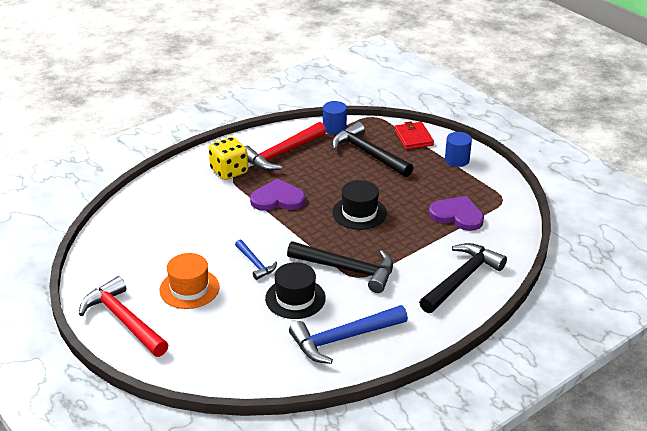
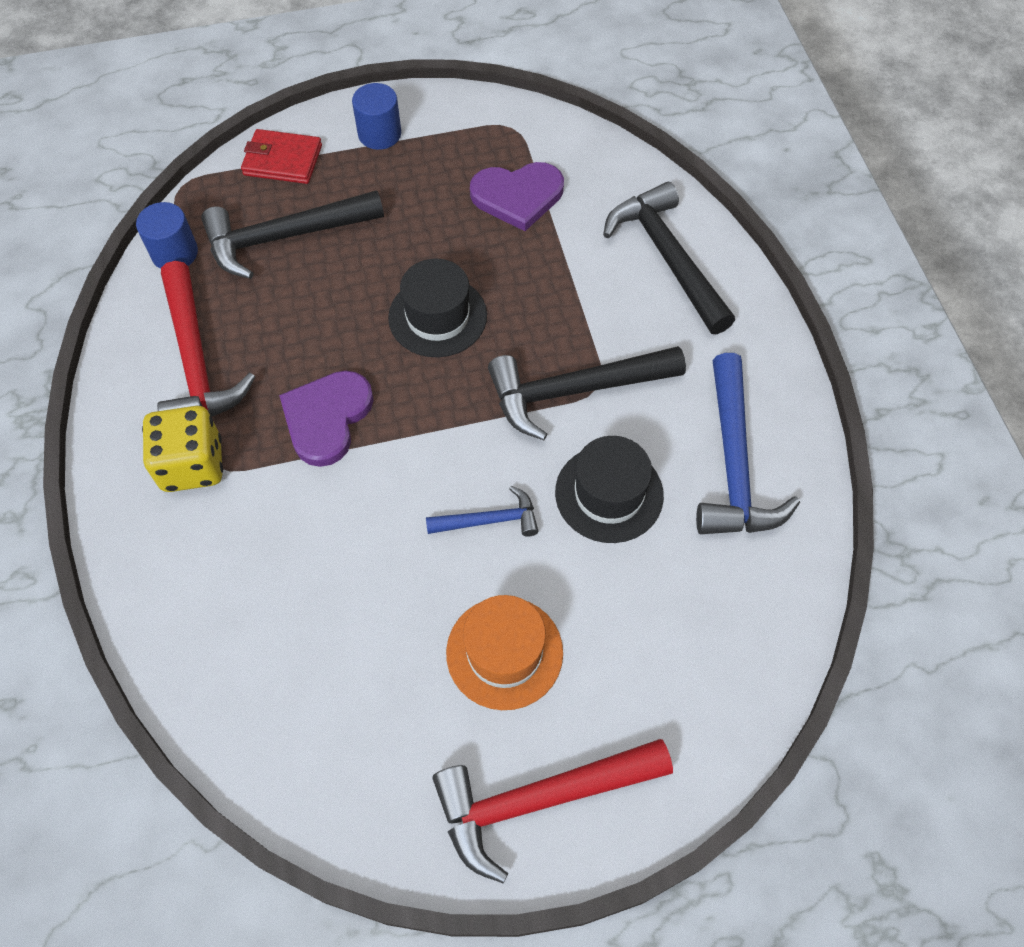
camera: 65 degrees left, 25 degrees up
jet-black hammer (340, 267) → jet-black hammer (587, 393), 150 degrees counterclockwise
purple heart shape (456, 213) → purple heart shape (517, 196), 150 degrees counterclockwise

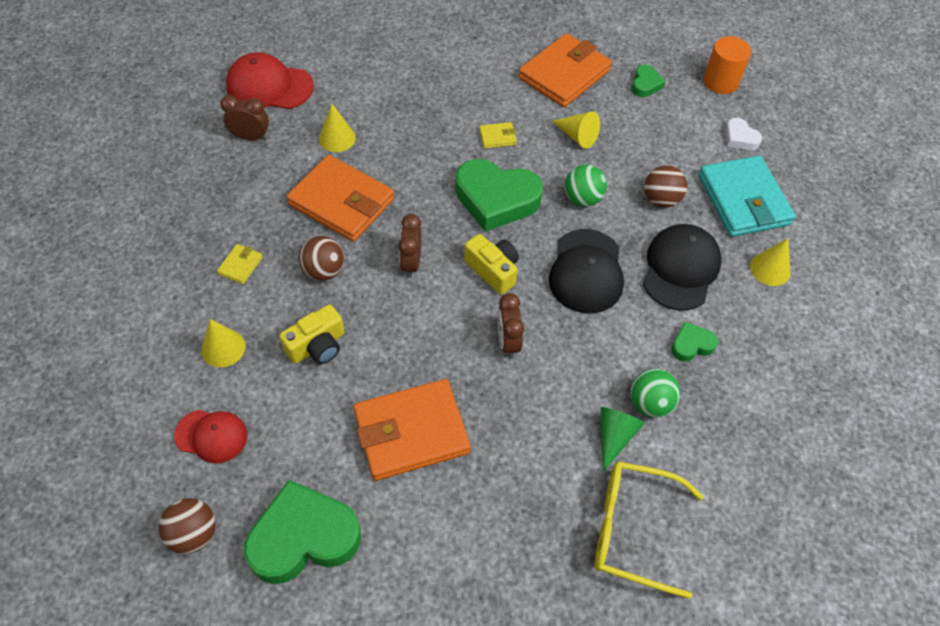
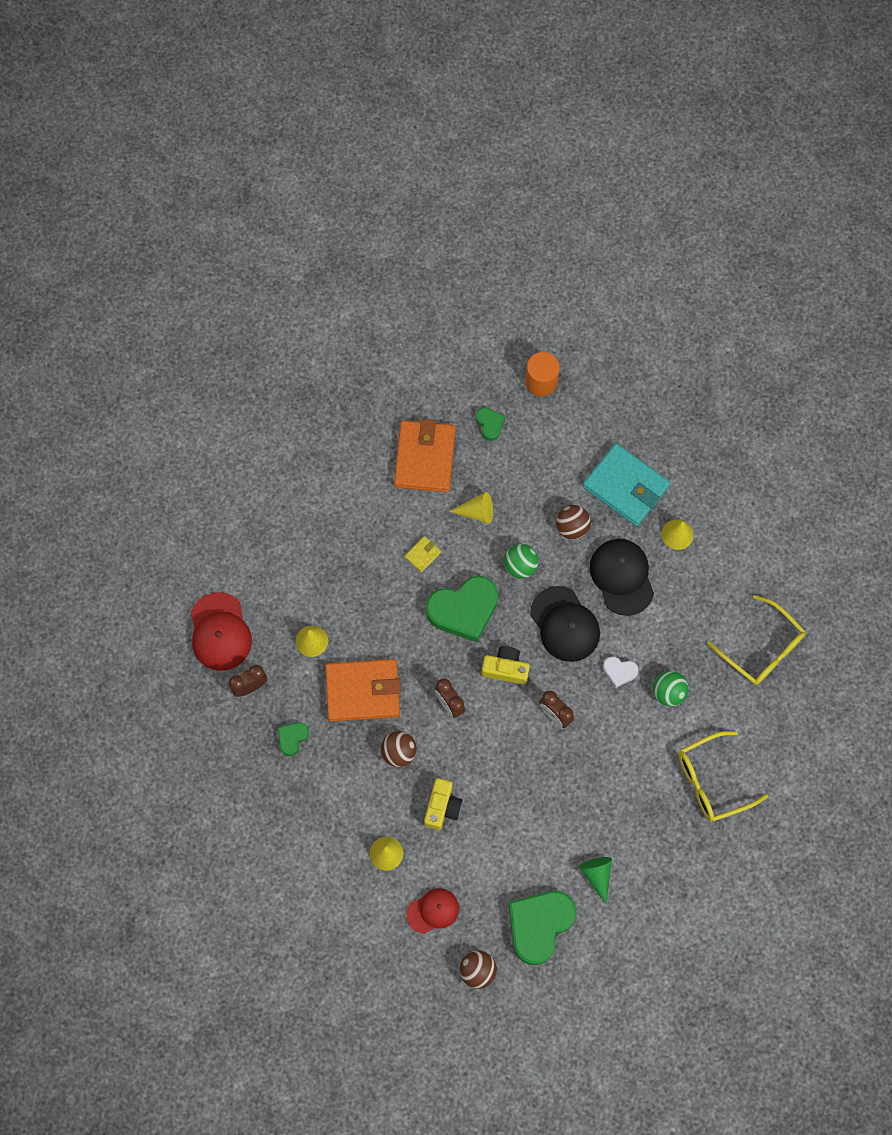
camera: 35 degrees left, 15 degrees up
golden billfold (240, 264) → -
orange-coloured billfold (412, 430) → -
- → golden glasses (756, 640)
emerald cone shape (623, 439) → emerald cone shape (595, 880), shifted
emerald heart shape (694, 342) → emerald heart shape (293, 739), shifted
pure white heart shape (743, 134) → pure white heart shape (620, 672), shifted
red baseball cap (270, 80) → red baseball cap (221, 631), 75 degrees counterclockwise

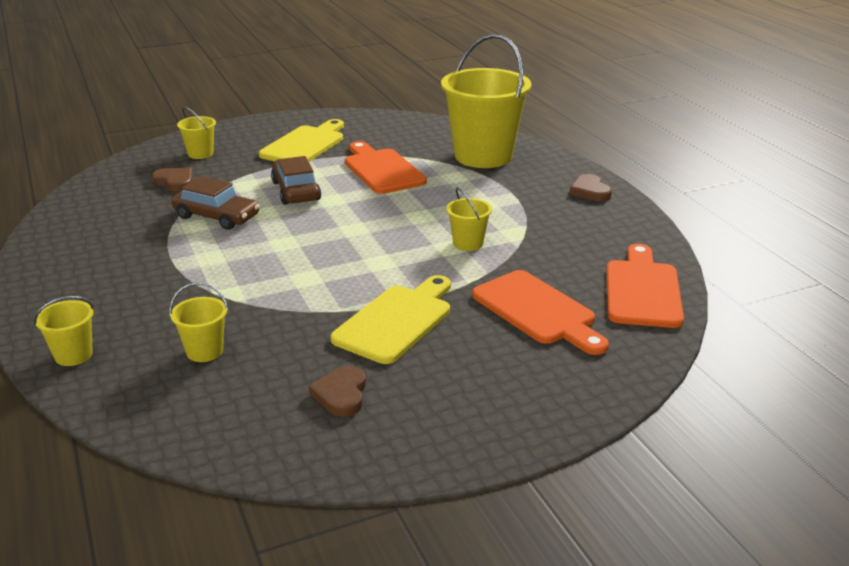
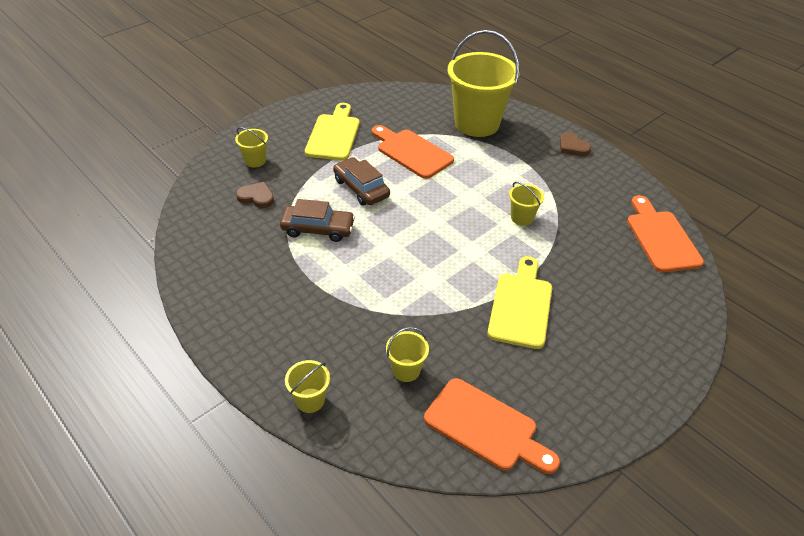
camera: 20 degrees left, 15 degrees up
russet heart shape (337, 391) → -
orange-coloured chopping board (540, 312) → orange-coloured chopping board (492, 426), shifted

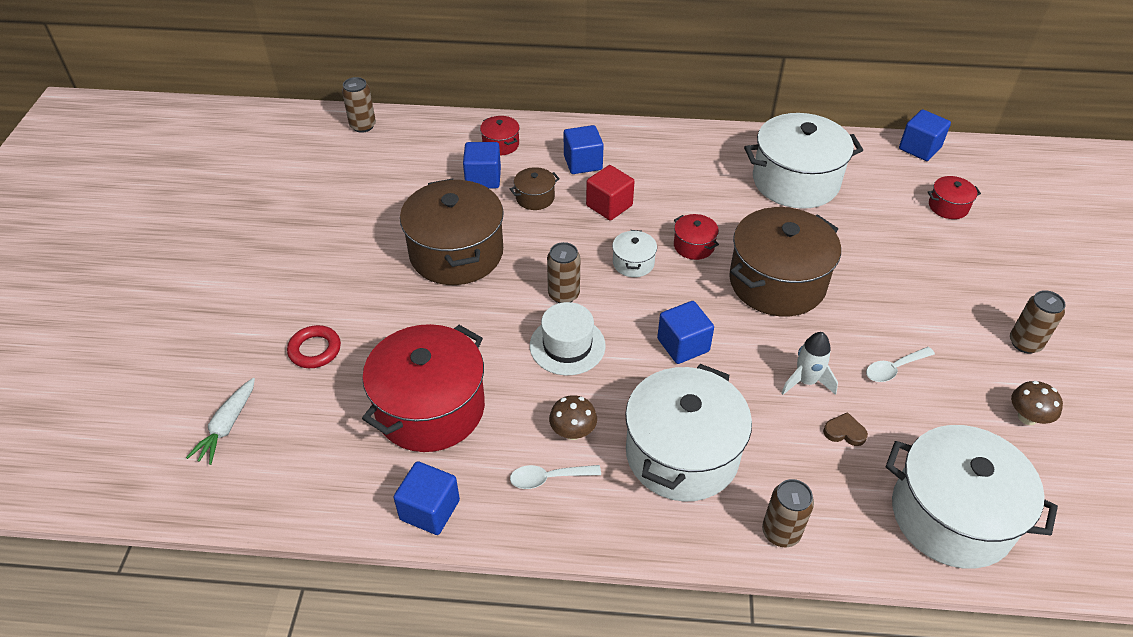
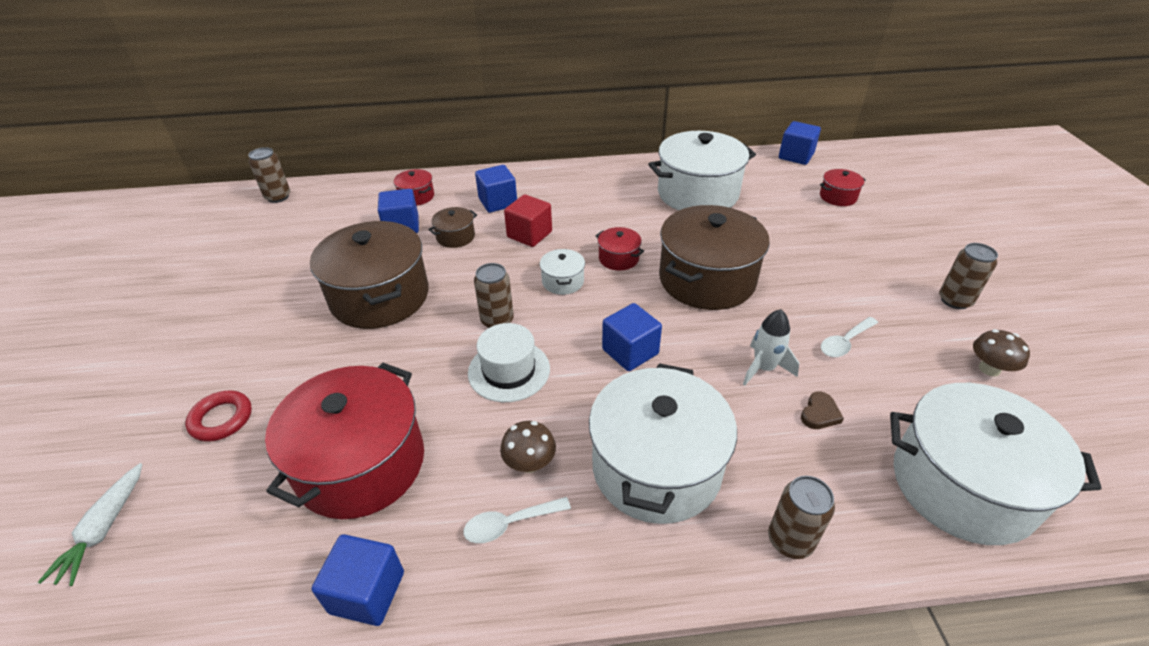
camera: 10 degrees left, 5 degrees down
russet heart shape (845, 429) → russet heart shape (822, 410), 120 degrees clockwise

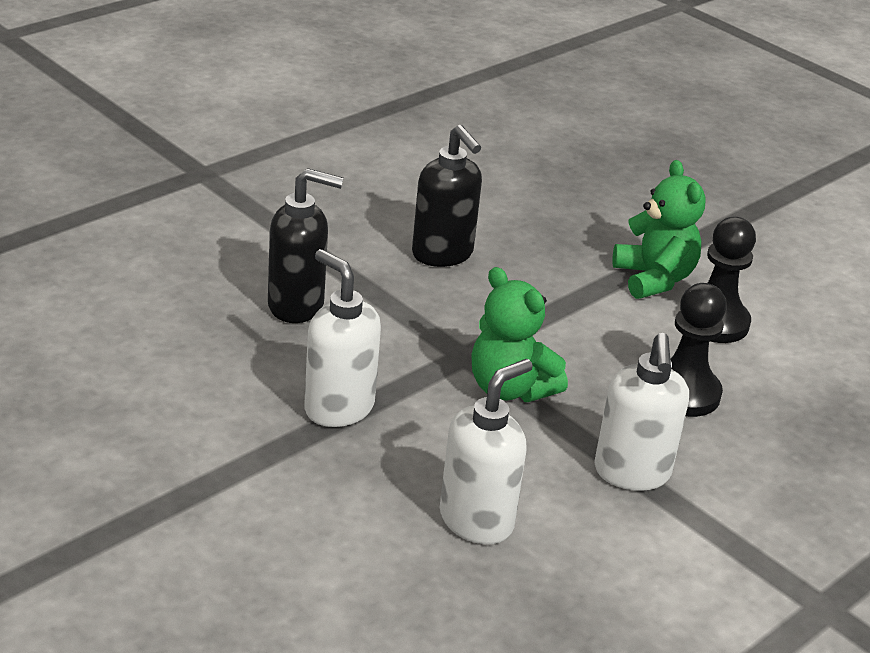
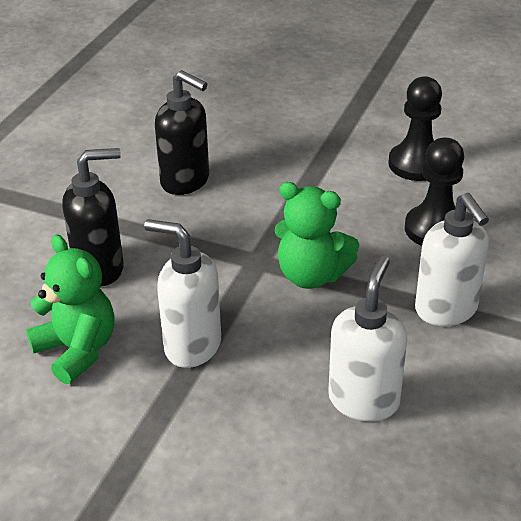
camera: 20 degrees left, 5 degrees up
emerald teddy (659, 229) → emerald teddy (70, 309), shifted

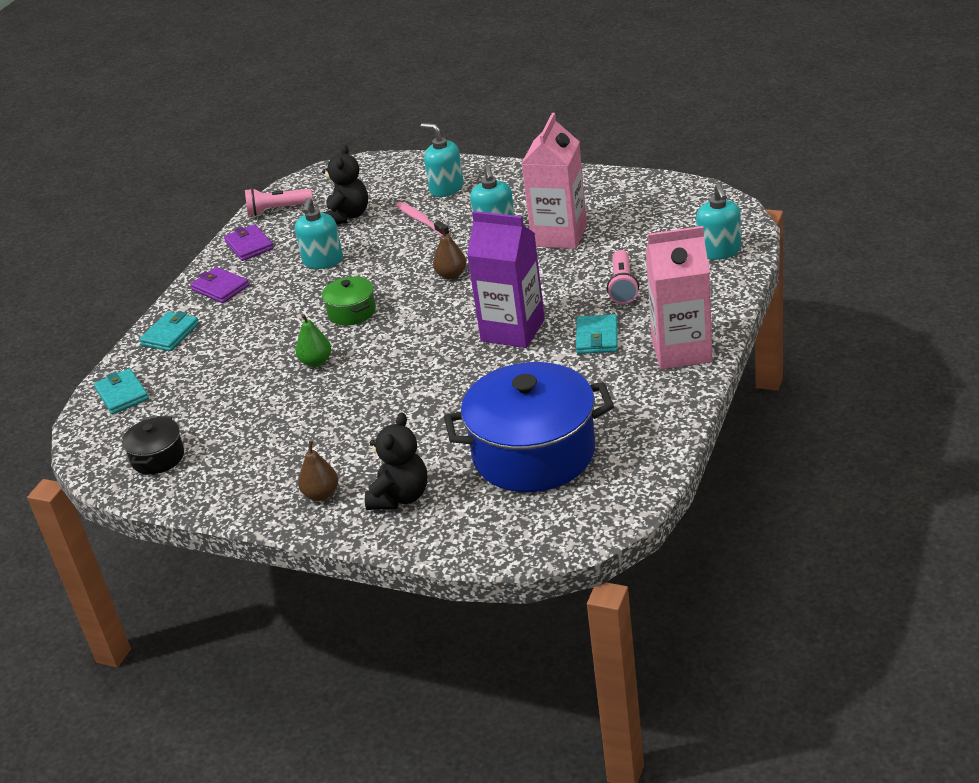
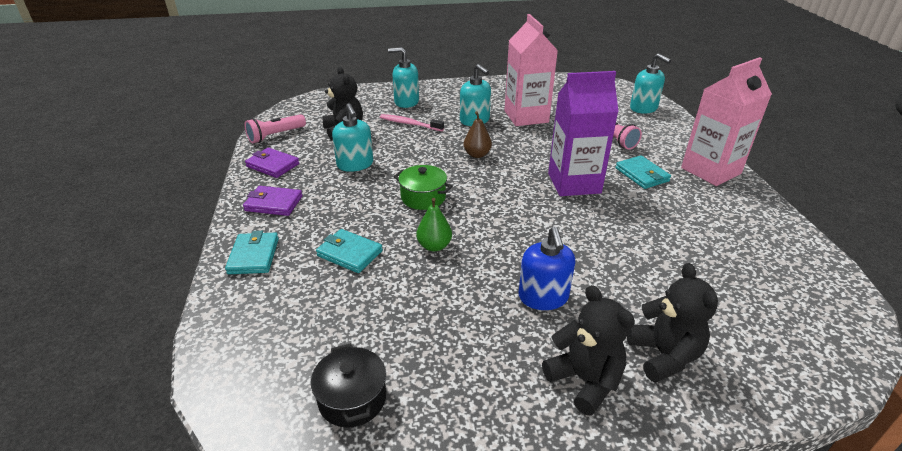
camera: 35 degrees left, 0 degrees up
royal blue stockpot (529, 427) → -
- → royal blue pump bottle (547, 268)
turquoise billfold (121, 391) → turquoise billfold (349, 251), shifted
russet pear (318, 470) → jet-black teddy (588, 350)

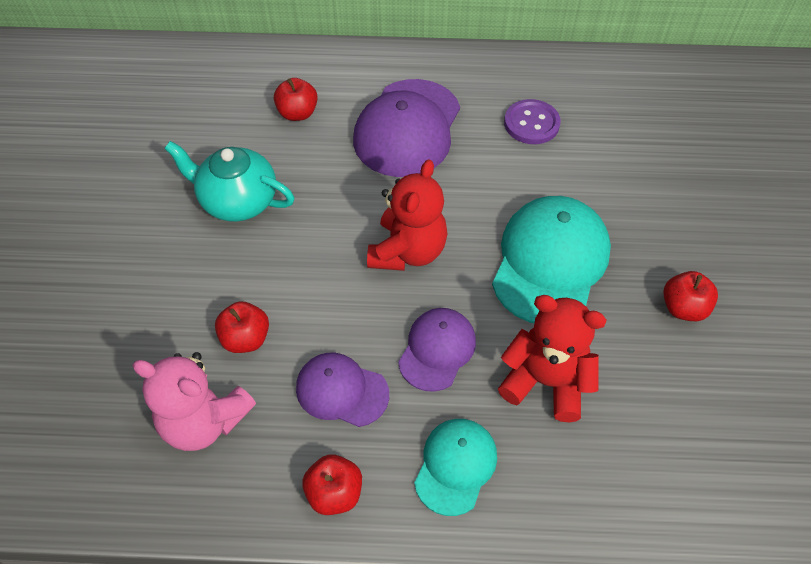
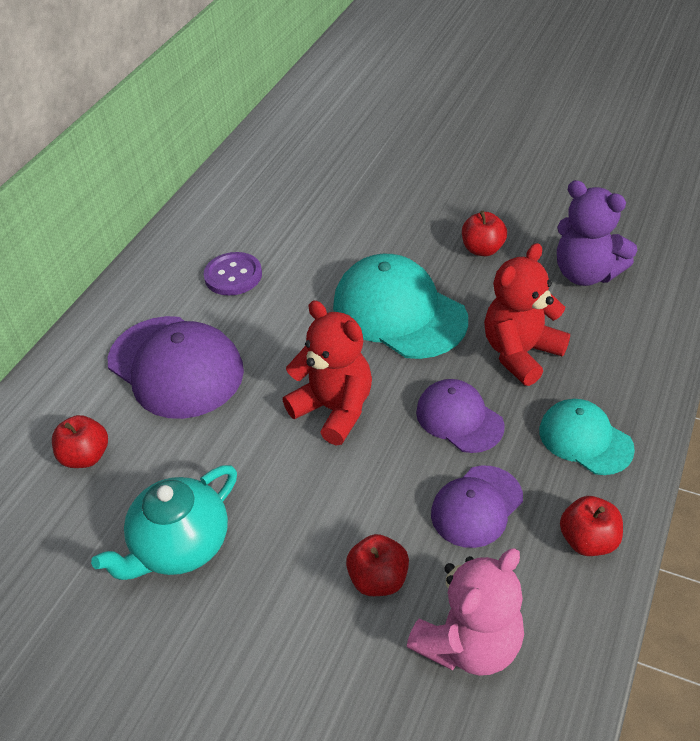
camera: 65 degrees left, 10 degrees down
- → purple teddy (597, 233)

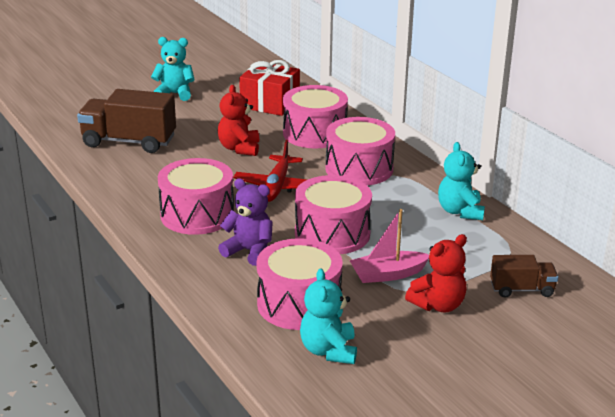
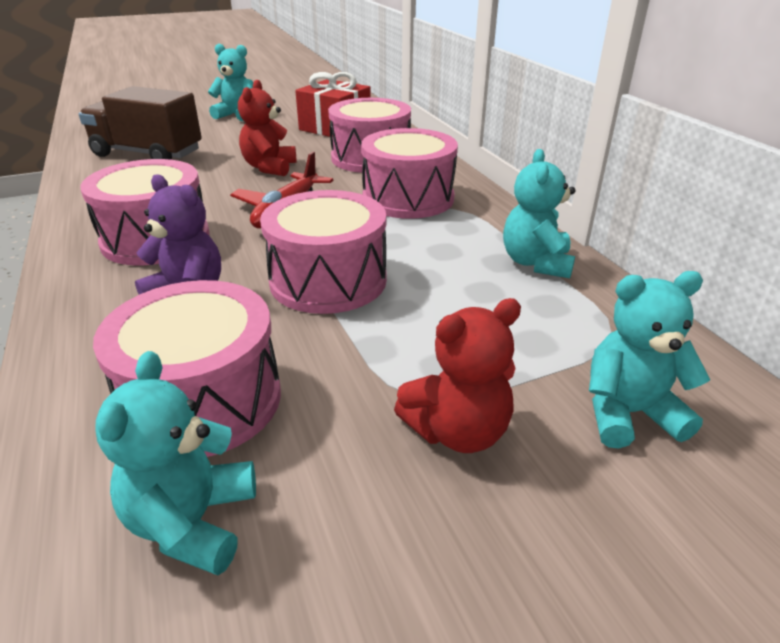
camera: 10 degrees right, 5 degrees up
pink sailboat (389, 246) → -
russet lorry (524, 276) → turquoise teddy (649, 359)

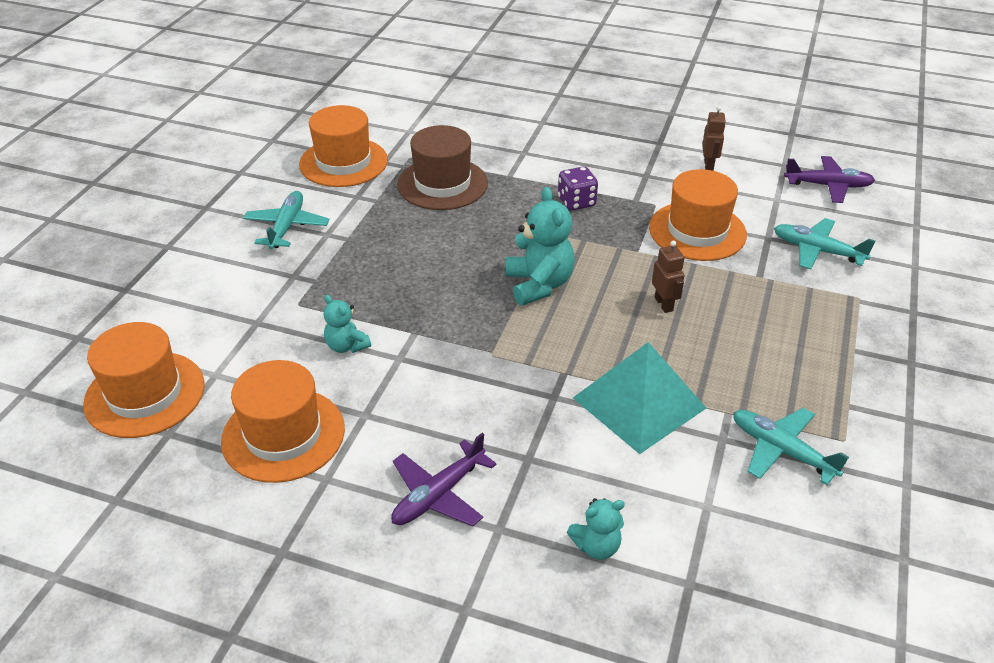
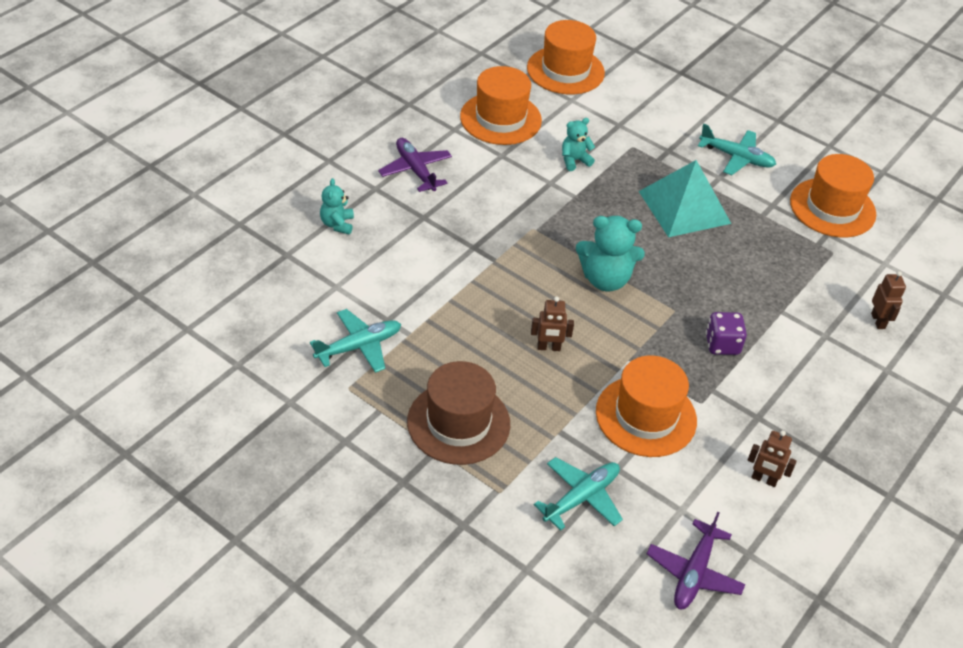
camera: 105 degrees right, 5 degrees up
- → russet robot (888, 300)
russet hat (442, 167) → russet hat (458, 413), shifted
turquoise pyramid shape (639, 398) → turquoise pyramid shape (685, 198), shifted

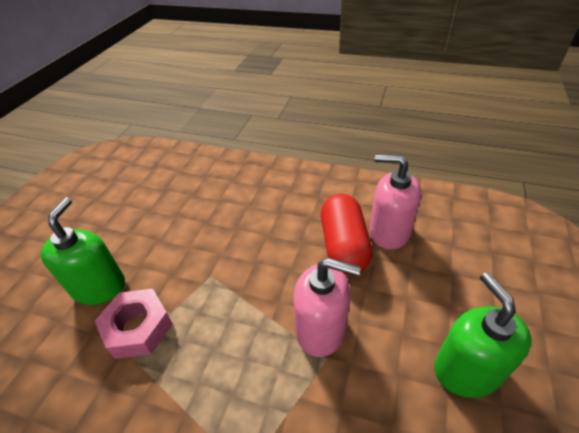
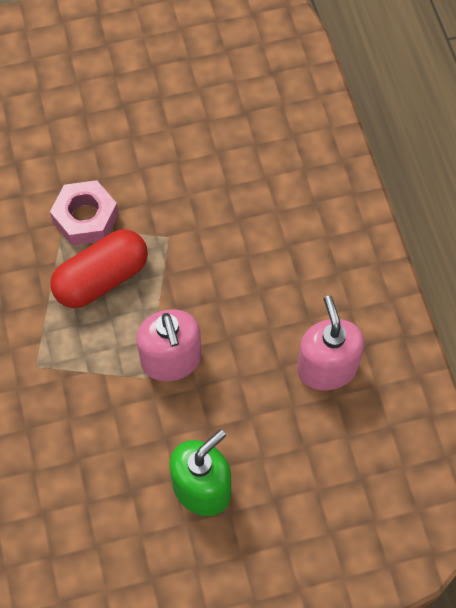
camera: 55 degrees right, 20 degrees up
emerald pump bottle (83, 251) → -
red pill shape (346, 234) → red pill shape (99, 268), shifted

